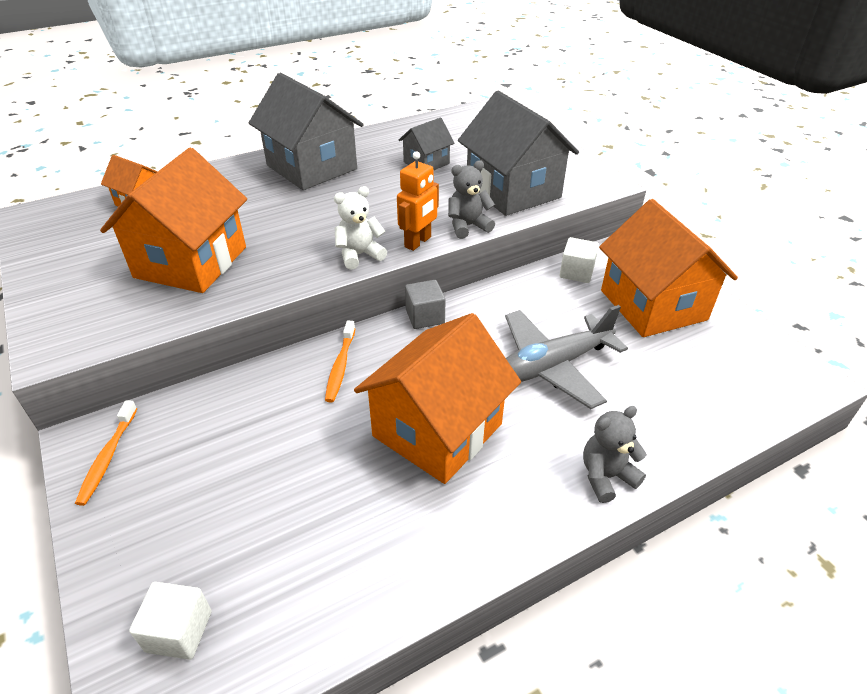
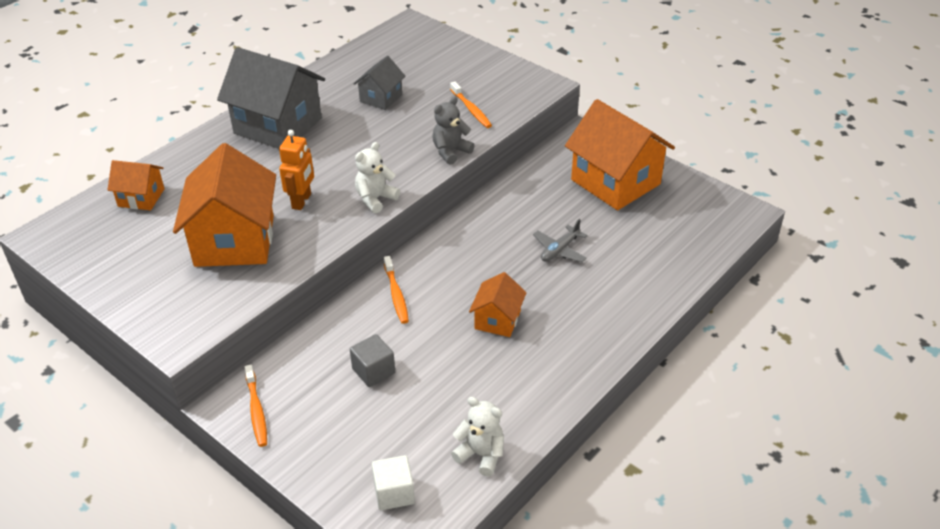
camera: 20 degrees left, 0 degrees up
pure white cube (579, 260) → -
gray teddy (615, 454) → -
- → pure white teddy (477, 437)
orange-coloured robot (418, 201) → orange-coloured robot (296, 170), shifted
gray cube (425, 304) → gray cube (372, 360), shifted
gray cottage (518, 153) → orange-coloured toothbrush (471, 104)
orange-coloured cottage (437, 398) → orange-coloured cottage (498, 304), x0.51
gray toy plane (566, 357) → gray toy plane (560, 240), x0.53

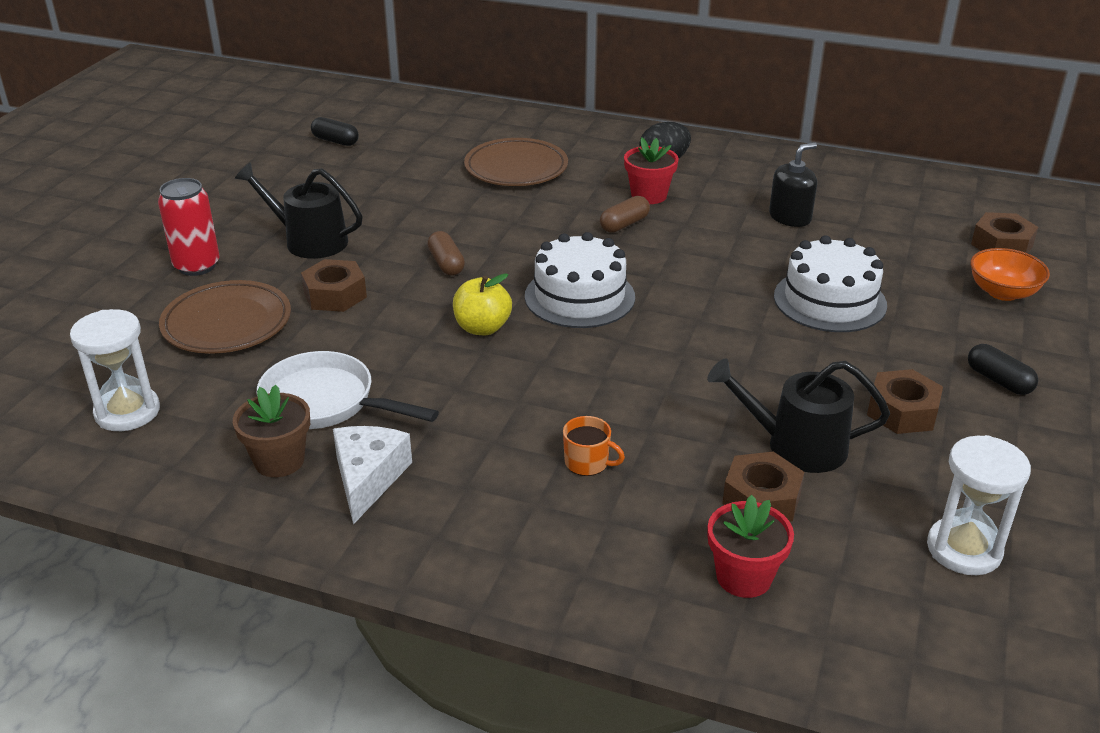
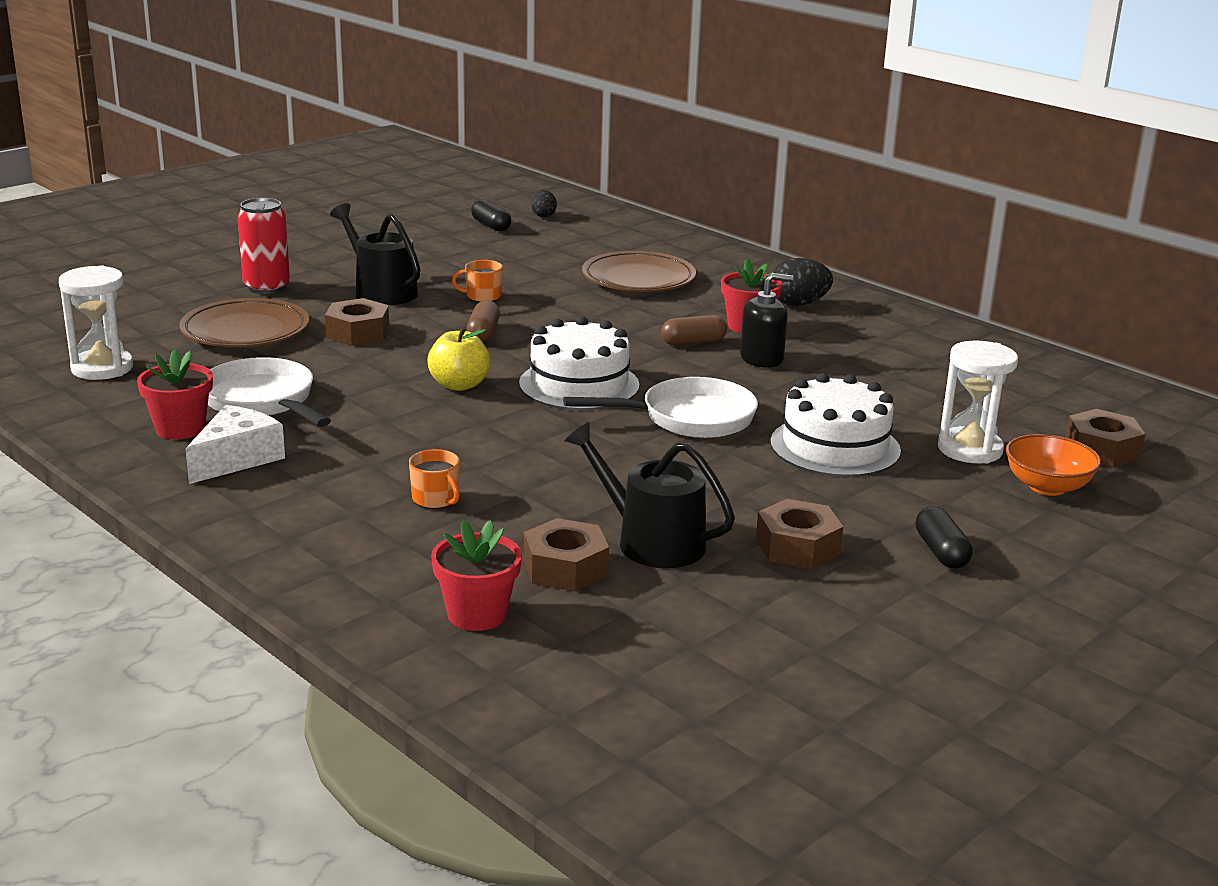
camera: 25 degrees right, 10 degrees down
- → orange-coloured tea mug (477, 281)
- → jet-black toy egg (544, 204)
- → pure white skillet (660, 407)
jet-black pump bottle (793, 185) → jet-black pump bottle (766, 320), shifted
pure white sand timer (979, 505) → pure white sand timer (978, 402), shifted
russet plant pot (271, 431) → red plant pot (175, 394)

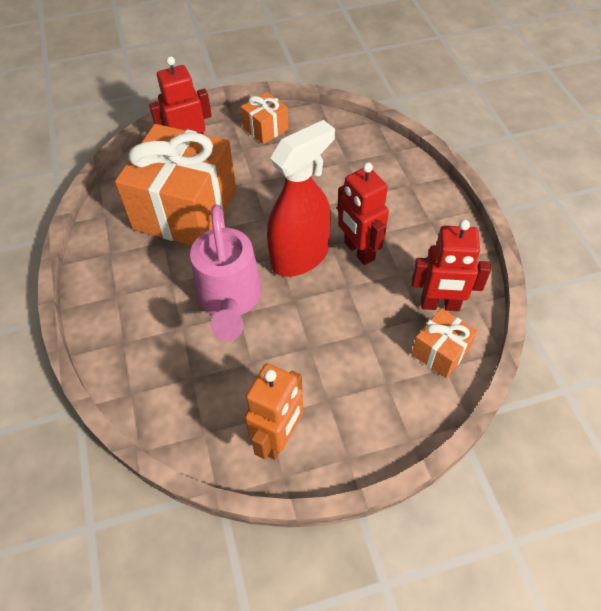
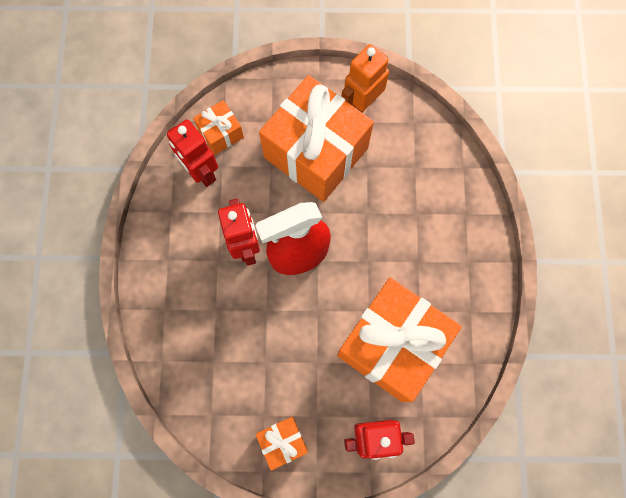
camera: 165 degrees left, 20 degrees up
pink sprinkling can (226, 272) → -
- → orange-coloured gift (316, 138)
red robot (451, 265) → red robot (192, 153), 150 degrees counterclockwise

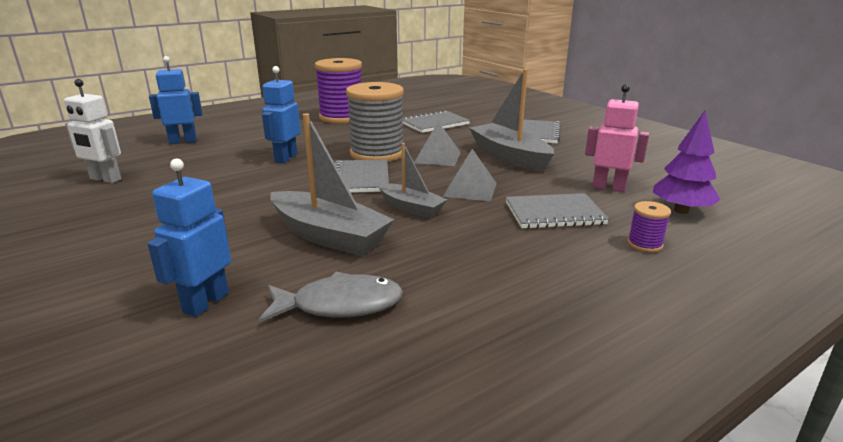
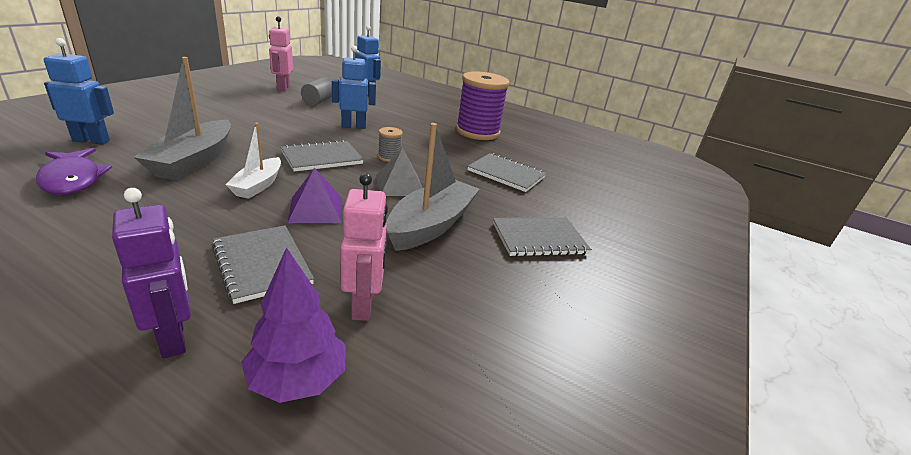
camera: 60 degrees right, 5 degrees up
- → gray cylinder shape (316, 91)
purple reel of thread (649, 226) → purple robot (151, 273)
pure white robot (92, 131) → pink robot (281, 53)
gray fish (331, 297) → purple fish (74, 171)
gray sailboat (412, 181) → pure white sailboat (253, 161)
gray pyramid shape (470, 175) → purple pyramid shape (315, 195)
gray reel of thread (375, 122) → gray reel of thread (390, 144), x0.43

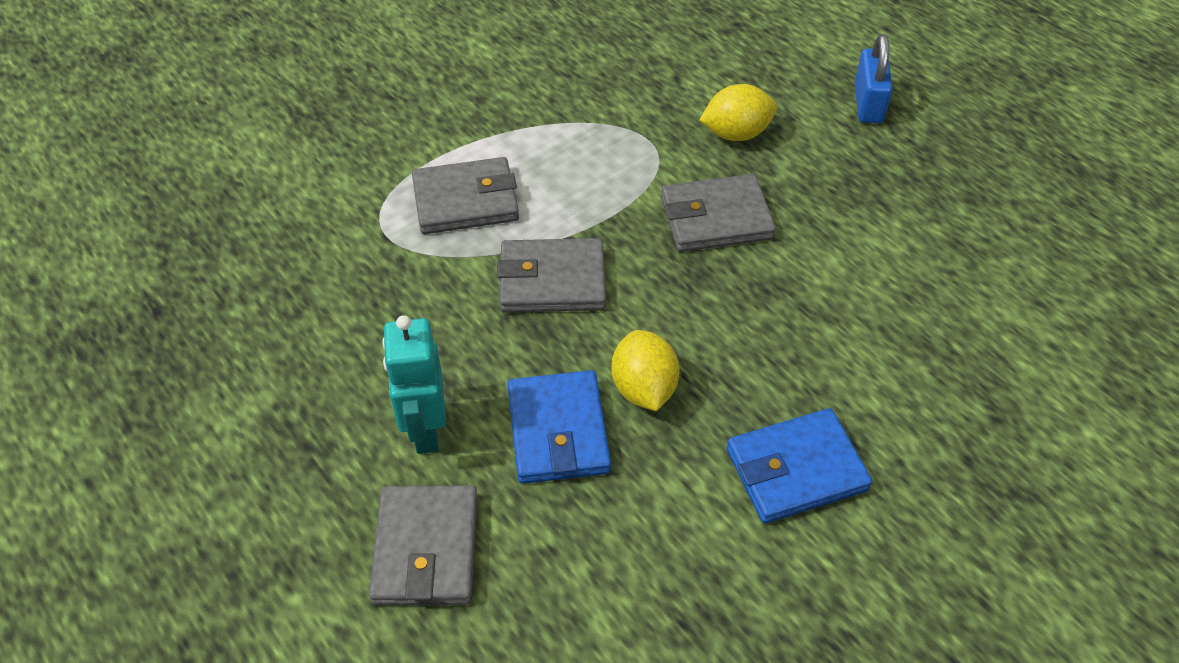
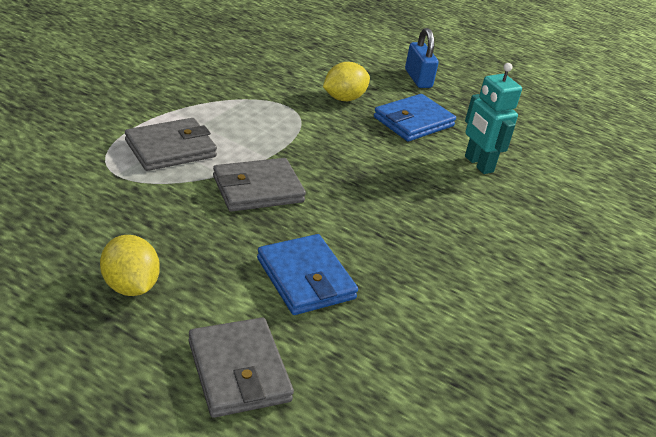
camera: 25 degrees left, 15 degrees down
gray billfold (718, 213) → -
turquoise robot (414, 384) → turquoise robot (493, 118), shifted
golden citrus fruit (645, 370) → golden citrus fruit (130, 265), shifted
royal blue billfold (799, 466) → royal blue billfold (415, 117), shifted

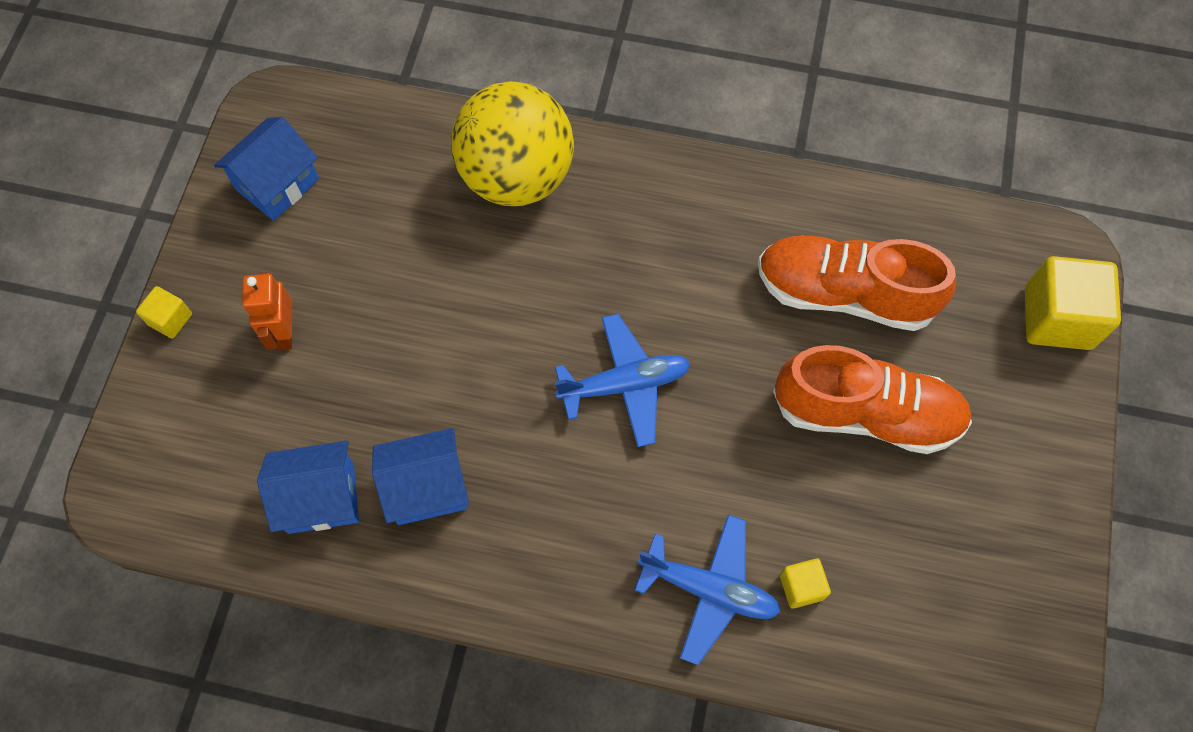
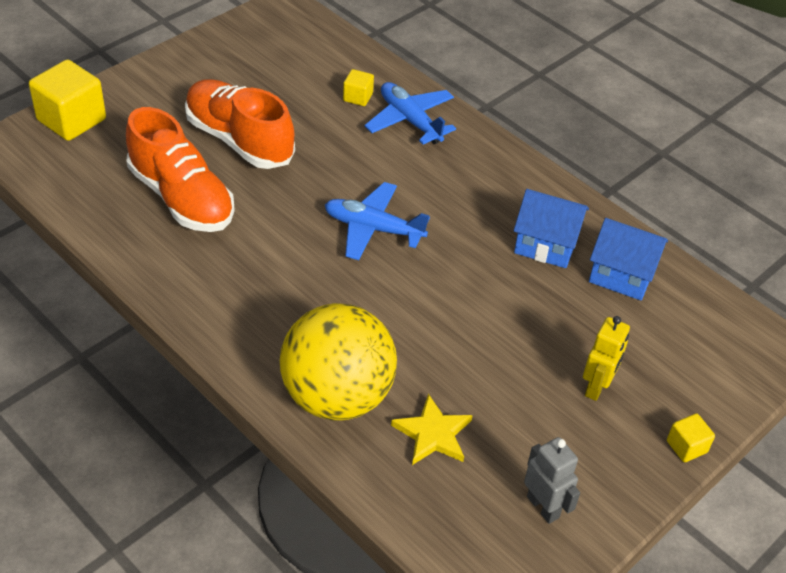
camera: 150 degrees left, 20 degrees down
- → golden star shape (432, 429)
royal blue cottage (266, 169) → gray robot (552, 480)
orange-coloured robot (267, 311) → golden robot (606, 358)

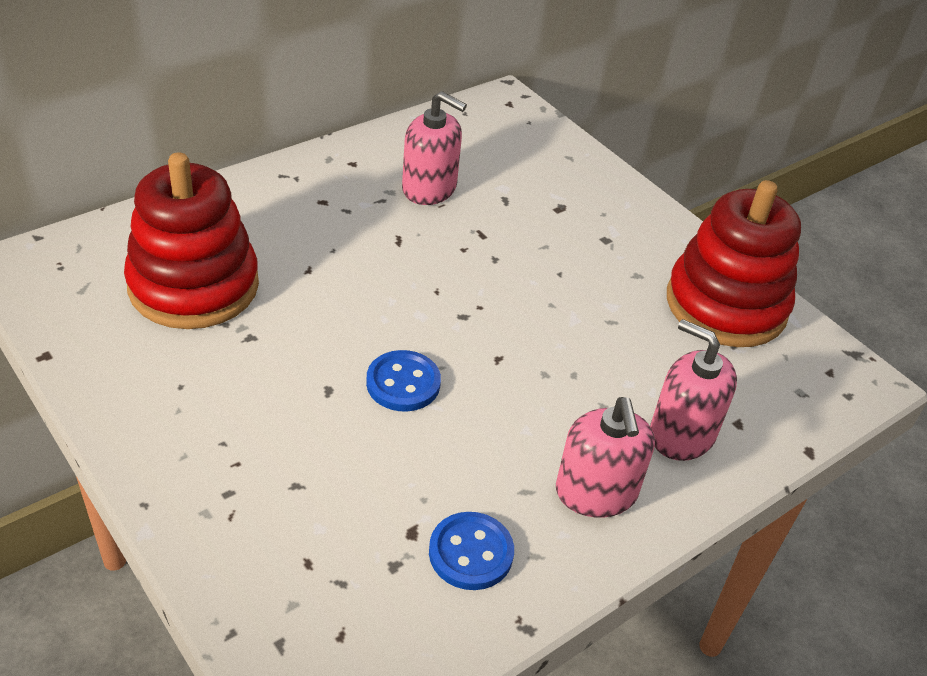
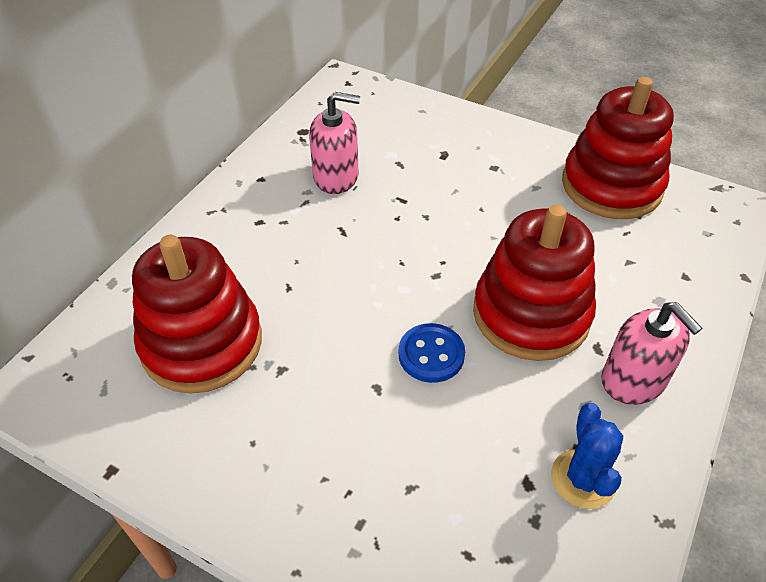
camera: 20 degrees left, 5 degrees up
pink pump bottle (693, 390) → -
- → red stacking rings (534, 283)
royal blue sewing button (471, 551) → royal blue prickly plant (587, 456)

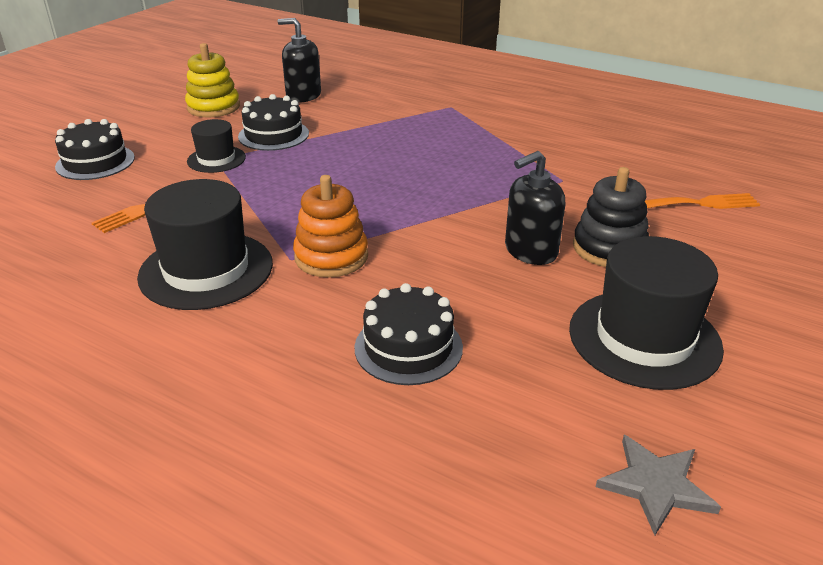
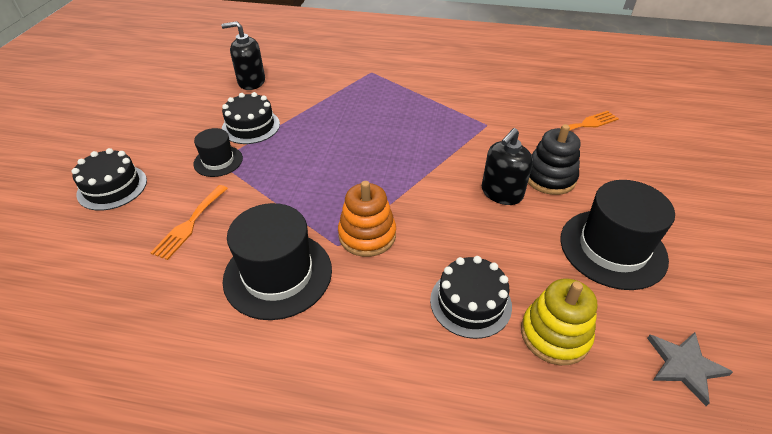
camera: 20 degrees left, 10 degrees up
golden stacking rings (212, 80) → golden stacking rings (559, 322), shifted

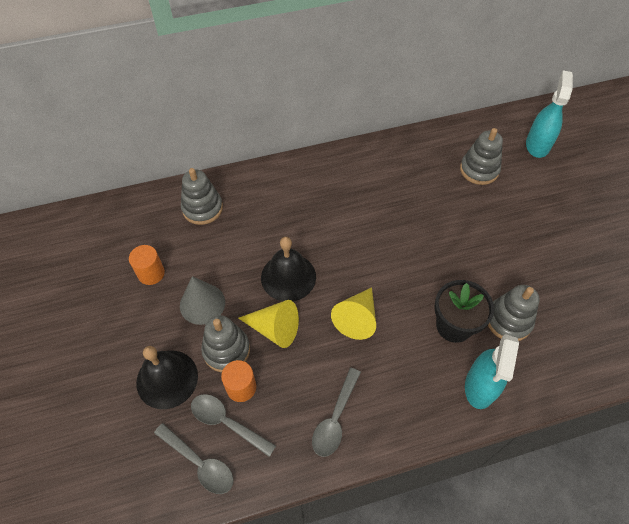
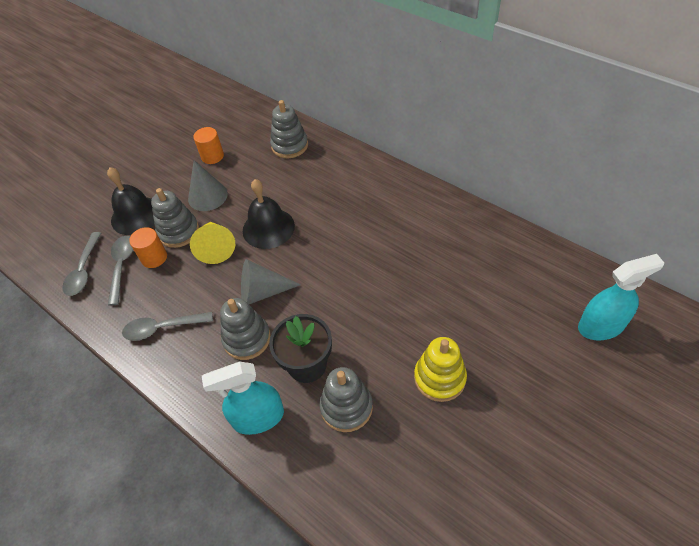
camera: 60 degrees right, 5 degrees down
- → golden stacking rings (440, 369)
gray stacking rings (481, 156) → gray stacking rings (245, 329), shifted
golden cone shape (353, 313) → gray cone shape (271, 281)

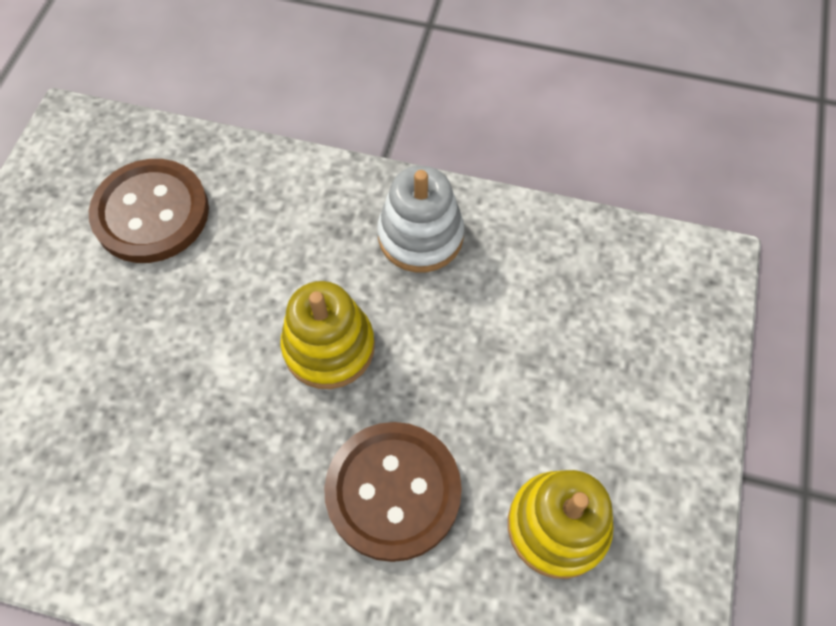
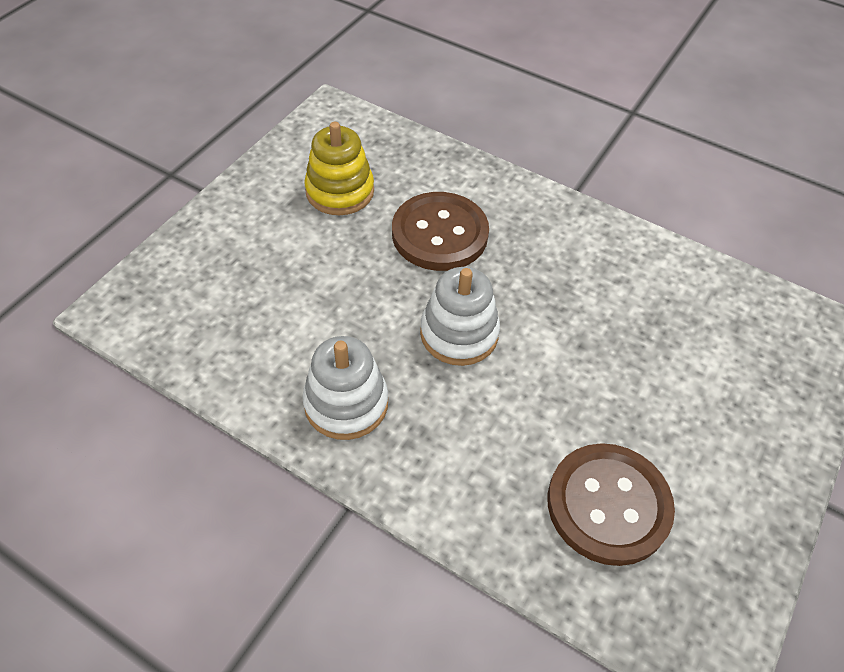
camera: 165 degrees left, 10 degrees down
golden stacking rings (327, 335) → pure white stacking rings (460, 316)

